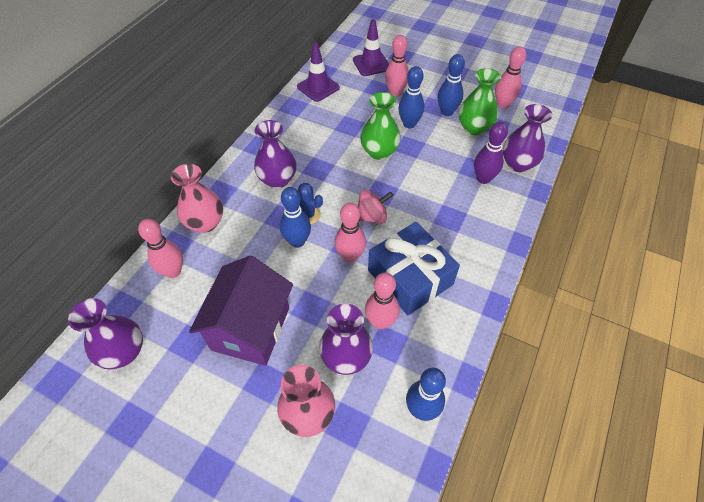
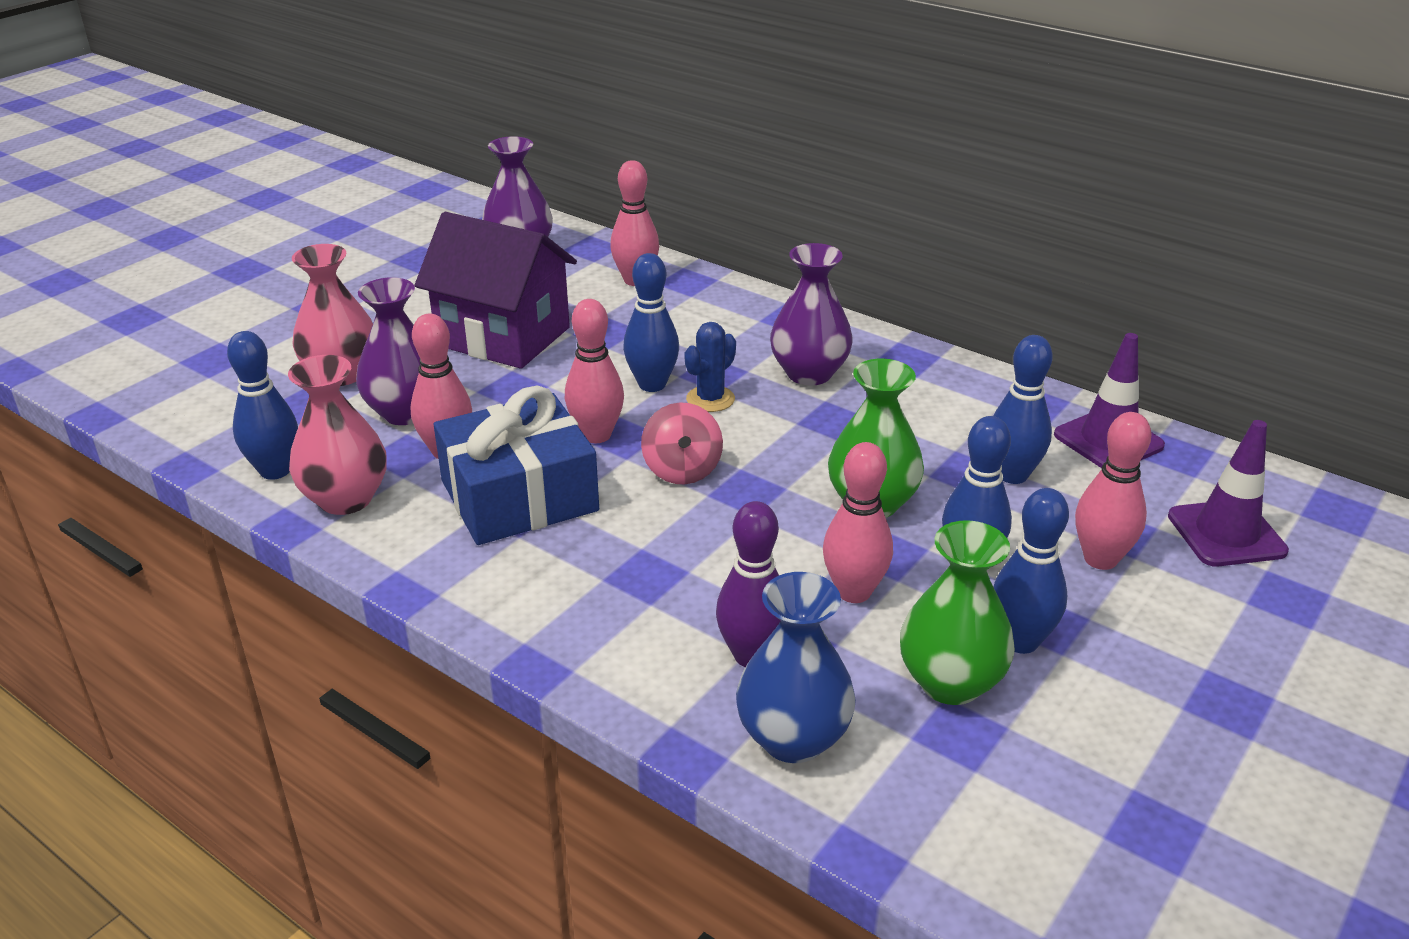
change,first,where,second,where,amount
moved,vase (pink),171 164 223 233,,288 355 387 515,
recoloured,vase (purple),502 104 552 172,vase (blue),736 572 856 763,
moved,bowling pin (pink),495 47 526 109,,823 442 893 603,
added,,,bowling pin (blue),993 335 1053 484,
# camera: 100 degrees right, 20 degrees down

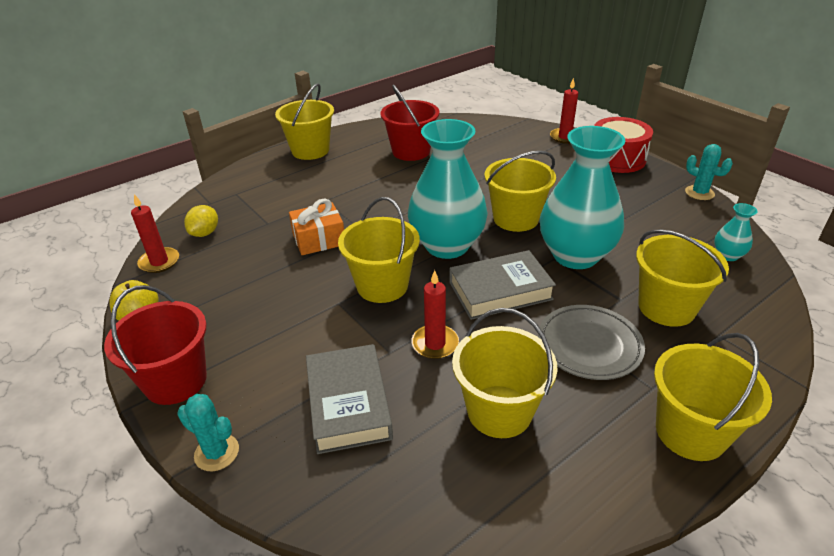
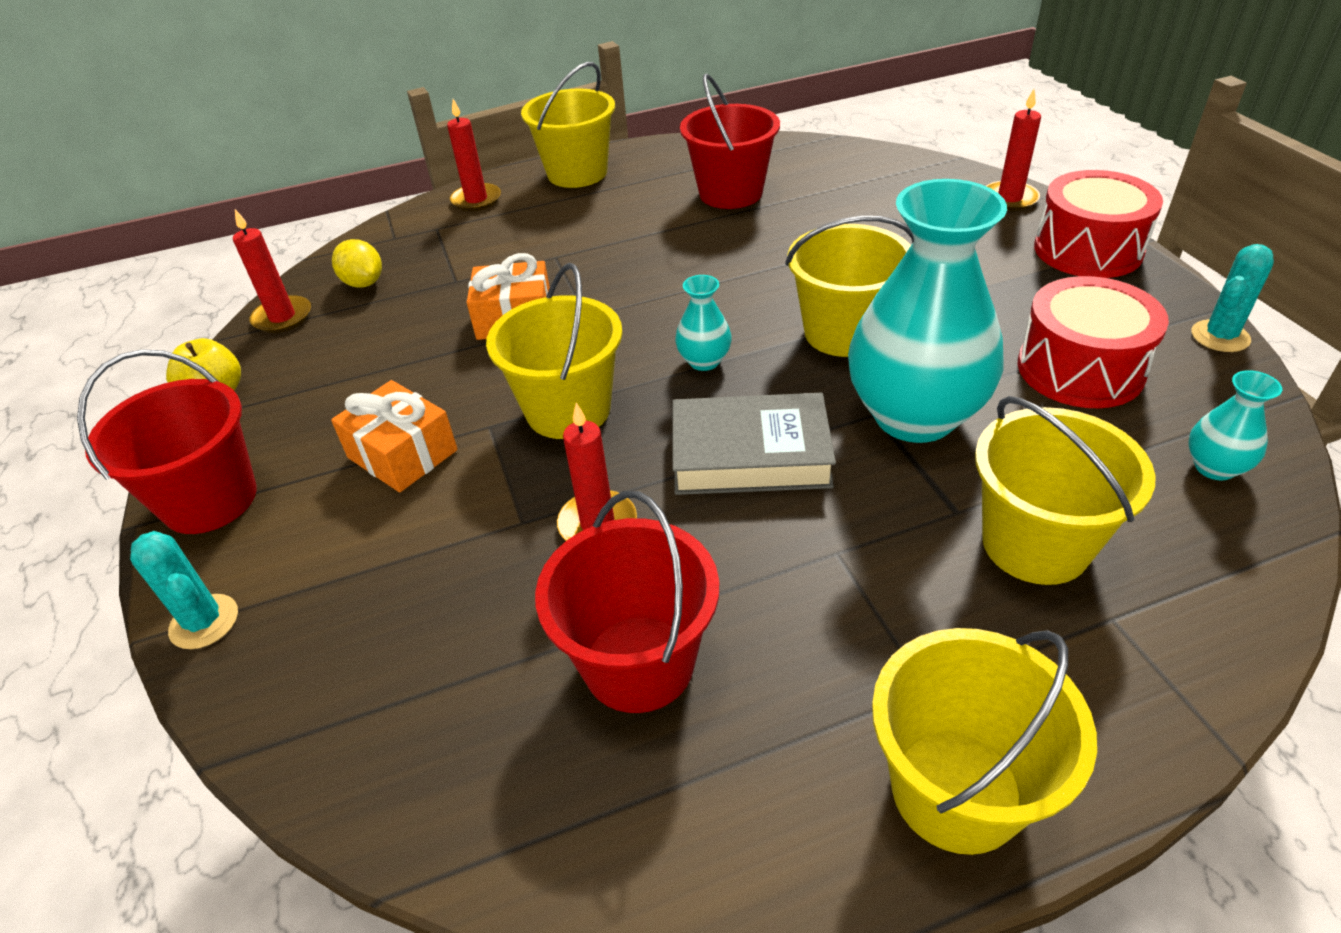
change,first,where,second,where,amount
added,,,gift (orange),331 380 458 492,
turned,lemon (yellow),184 205 218 237,,332 239 382 288,75 degrees counterclockwise
added,,,candle (red),447 99 501 211,
recoloured,bucket (yellow),452 308 557 438,bucket (red),535 491 719 713,
resized,vase (turquoise),408 119 488 259,,675 275 732 371,x0.42
added,,,drum (red),1018 276 1169 408,
turned,cactus (turquoise),685 144 733 200,,1192 244 1274 352,75 degrees clockwise
removed,book (grey),306 344 393 454,,,
removed,plate (grey),538 305 645 380,,,
# camera: 20 degrees right, 5 degrees up

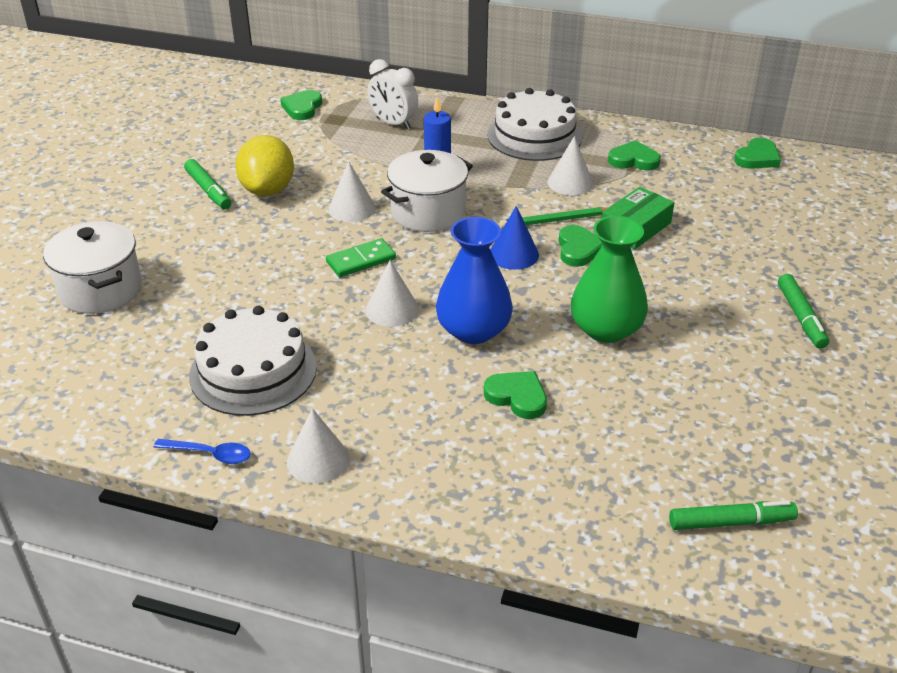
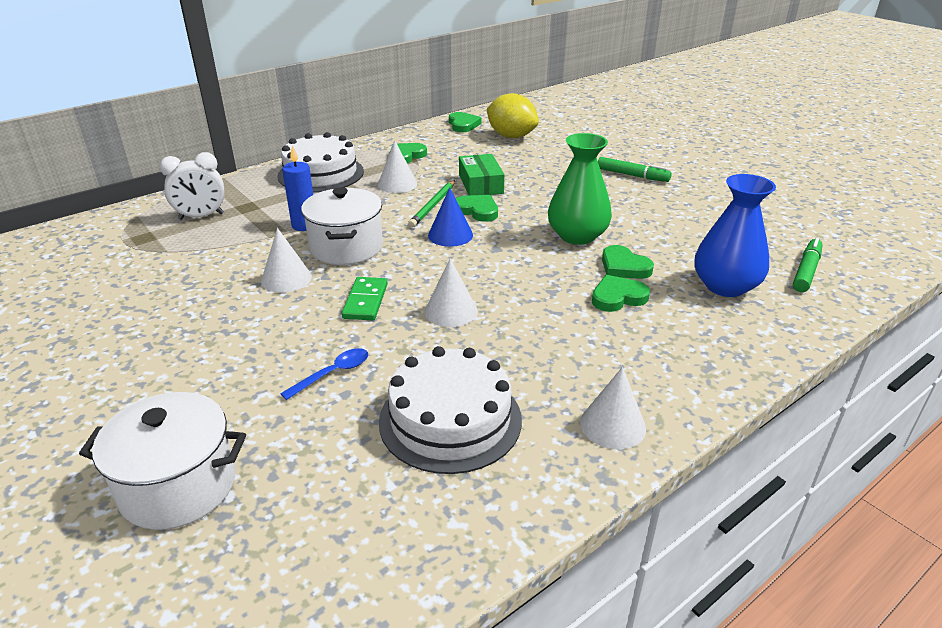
change,first,where,second,where,amount
moved,spoon (blue),153 439 251 464,,280 348 368 400,
moved,lemon (yellow),235 135 294 196,,486 93 539 138,
moved,heart (green),280 90 322 120,,602 245 654 279,
moved,vase (blue),436 217 513 344,,695 174 776 297,
removed,marker (green),184 159 231 209,,,
# camera: 55 degrees left, 5 degrees down

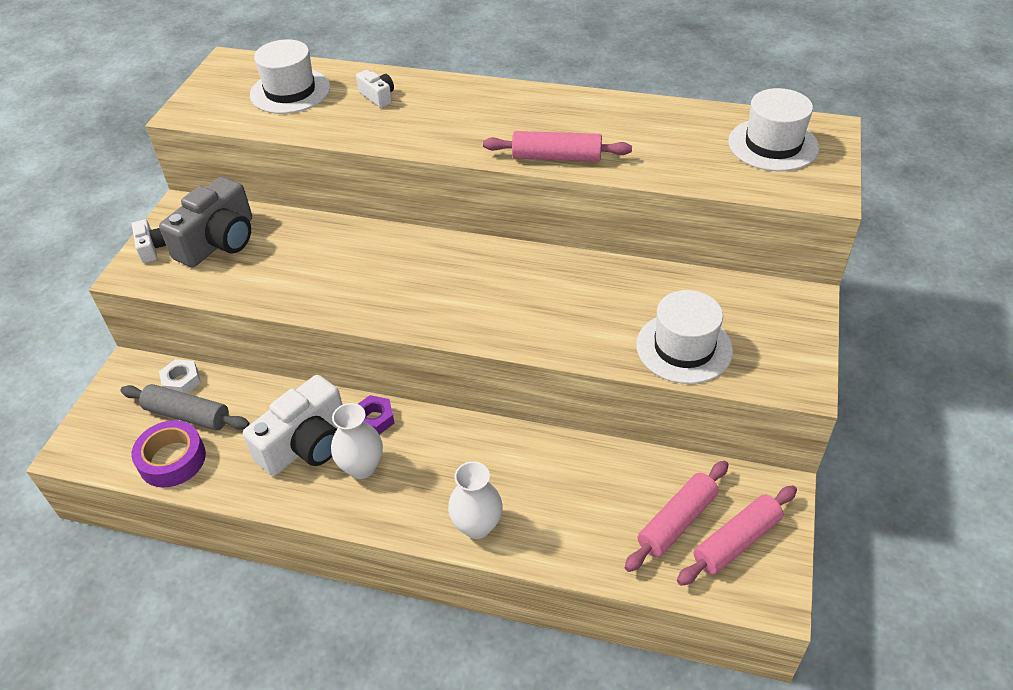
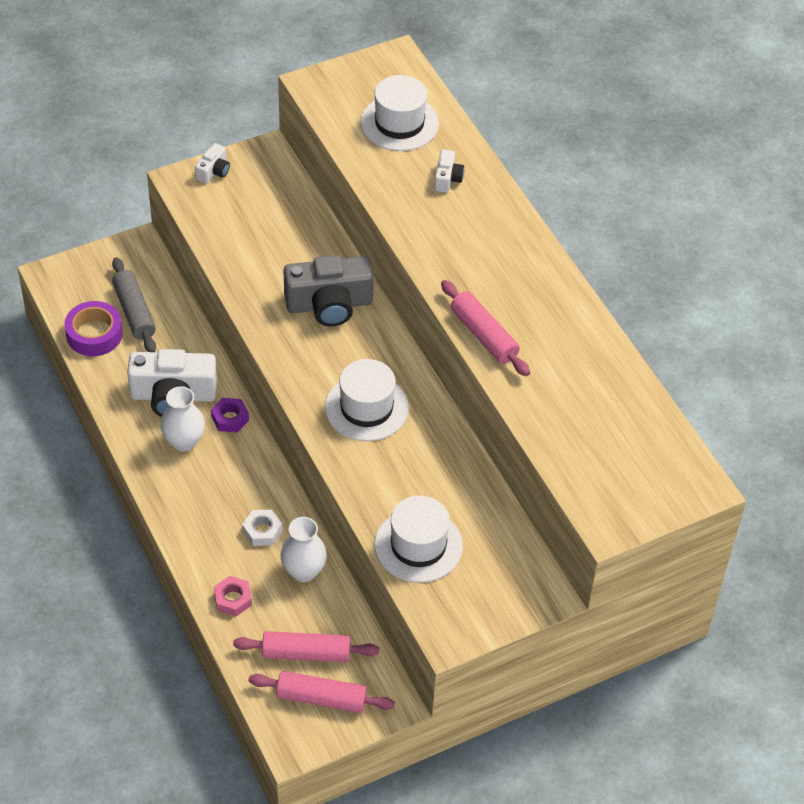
change,first,where,second,where,amount
added,,,nut (pink),214 576 252 616,
moved,nut (white),159 359 201 394,,242 510 282 546,
moved,vase (white),448 461 503 539,,281 517 327 582,
moved,camera (grey),159 177 252 267,,284 255 373 326,
moved,hat (white),728 88 819 171,,325 359 409 441,
# camera: 45 degrees right, 5 degrees up

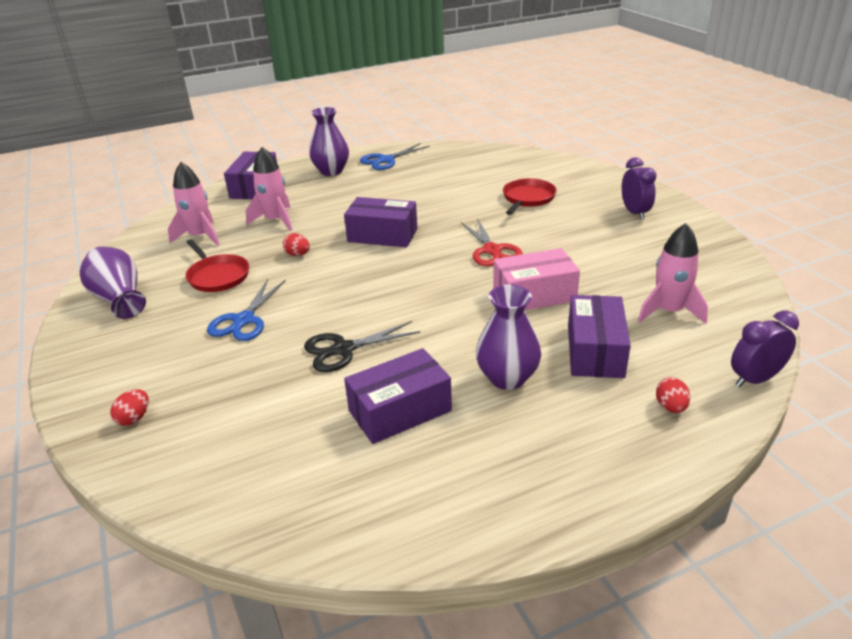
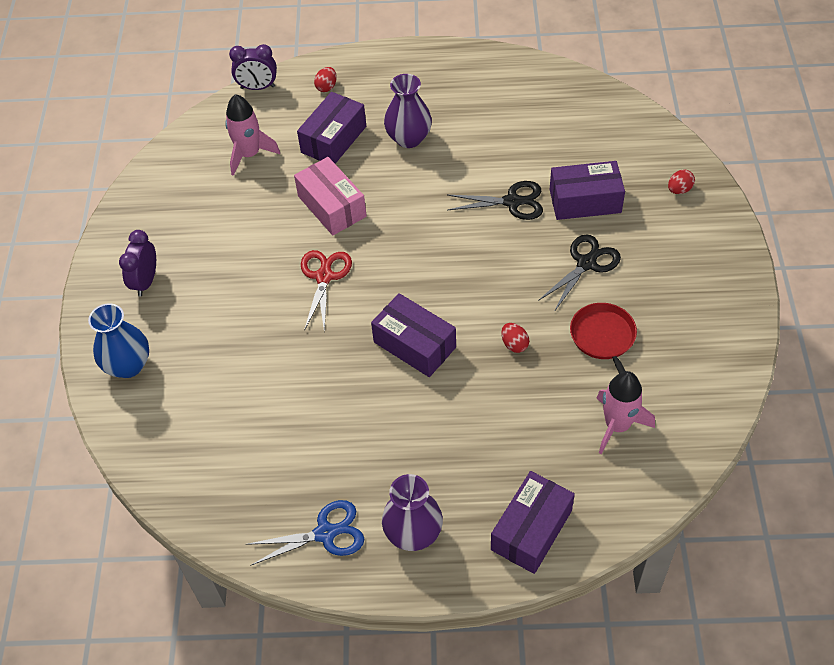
change,first,where,second,where,amount
added,,,vase (blue),88 303 149 378,
turned,box (pink),493 248 580 310,,294 157 367 235,45 degrees clockwise
recoloured,scissors (blue),207 279 286 341,scissors (black),538 234 621 312,
moved,box (purple),344 348 452 444,,550 161 625 220,
removed,vase (purple),80 246 146 319,,,
removed,rocket (pink),246 147 292 231,,,
removed,pan (red),503 178 557 215,,,
# camera: 155 degrees left, 20 degrees up

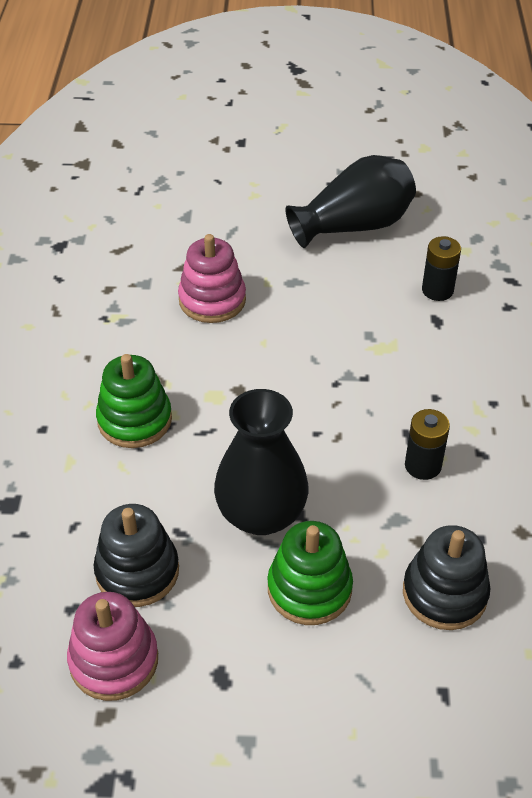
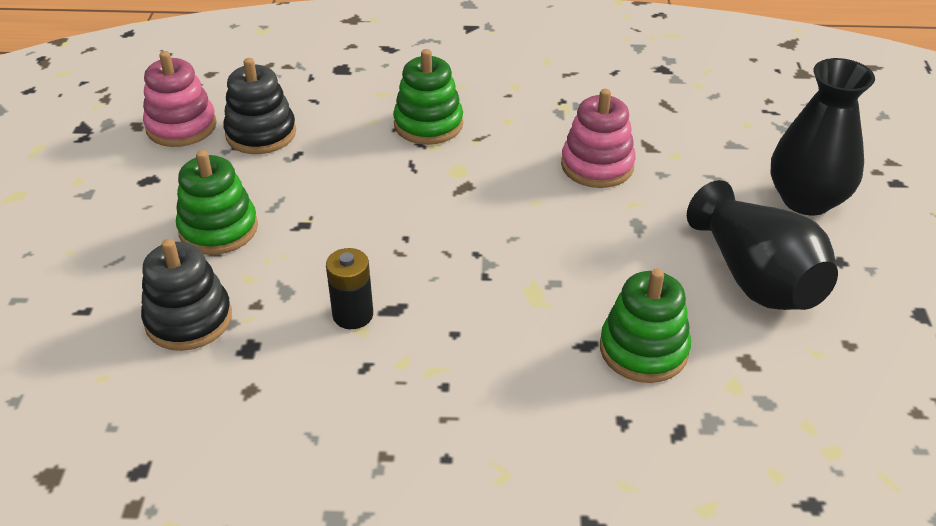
change,first,where,second,where,amount
replaced,battery (black),422 236 461 301,stacking toy (green),600 269 691 383,
moved,vase (black),214 389 309 535,,771 58 875 215,
# camera: 90 degrees right, 5 degrees down

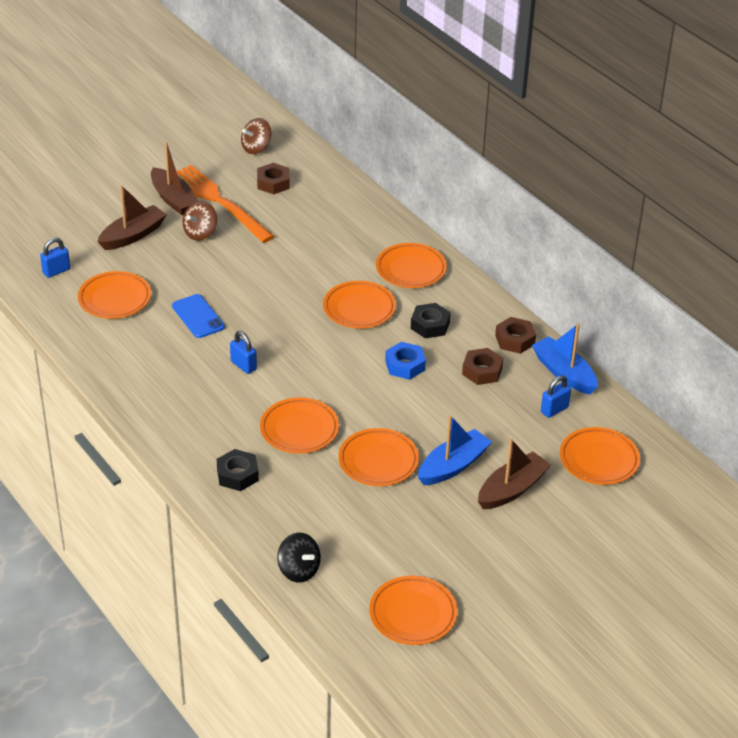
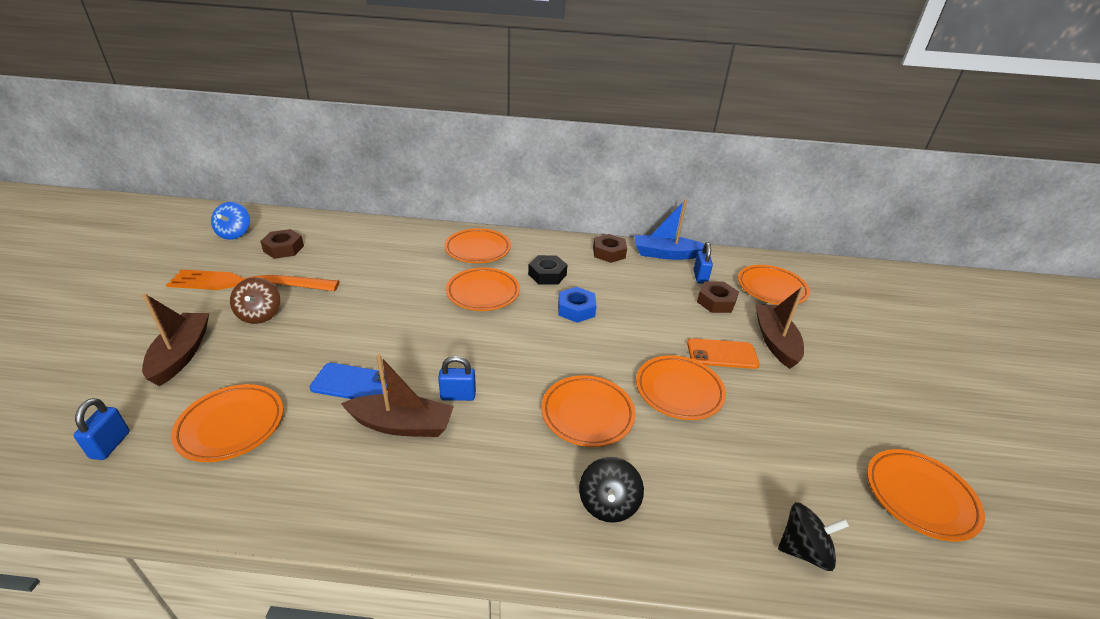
change,first,where,second,where,amount
recoloured,spinning top (brown),241 118 272 154,spinning top (blue),211 202 250 240,
moved,boat (brown),151 142 199 215,,341 354 454 437,
replaced,nut (black),217 449 259 491,spinning top (black),579 457 644 523,
replaced,boat (blue),418 415 492 485,phone (orange),687 338 760 369,
moved,nut (brown),462 348 503 385,,697 281 739 313,
# camera: 50 degrees left, 5 degrees down

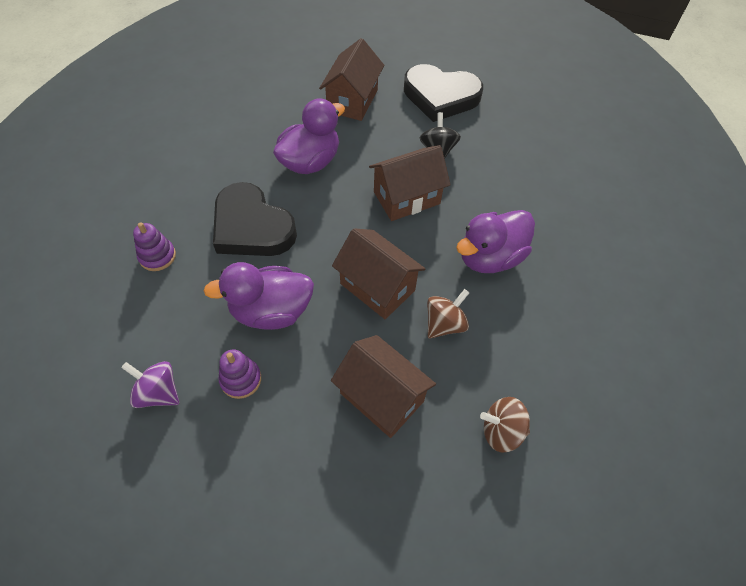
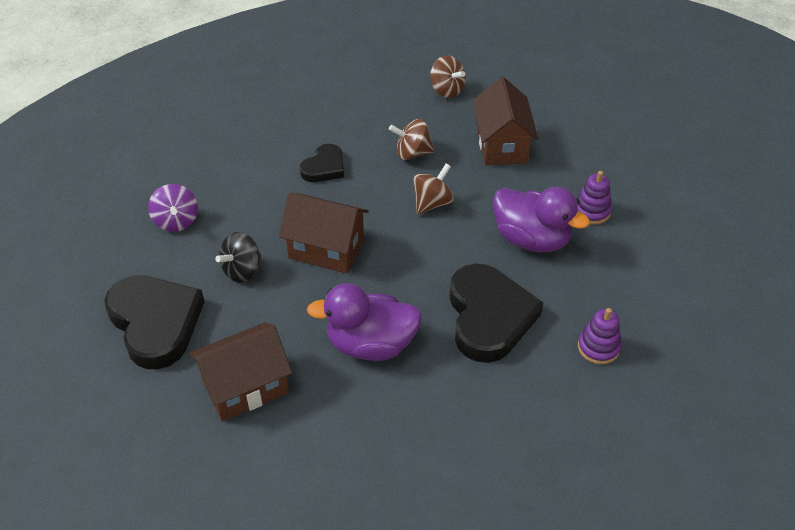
change,first,where,second,where,amount
moved,spinning top (purple),121 361 179 408,,148 184 198 232,
replaced,duck (purple),456 210 535 273,heart (black),300 144 344 182,
replaced,house (brown),332 228 426 319,spinning top (brown),413 163 454 215,
# camera: 135 degrees left, 10 degrees down

